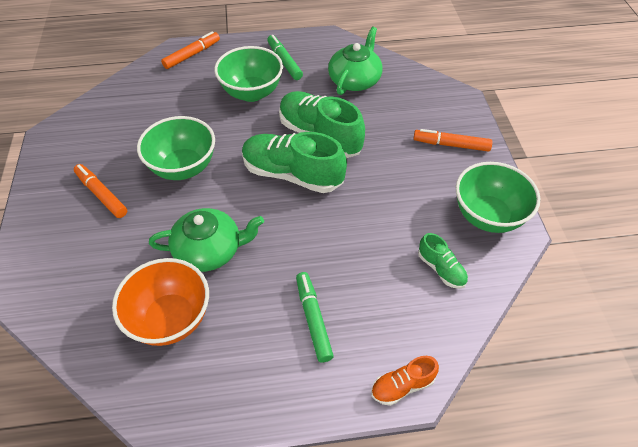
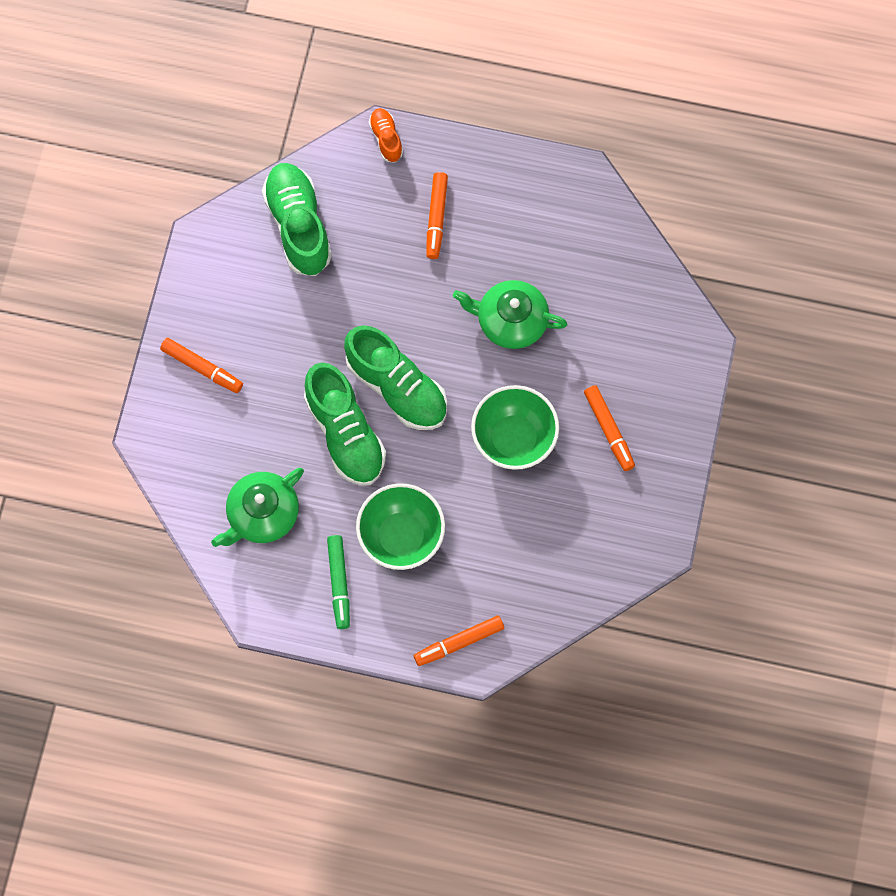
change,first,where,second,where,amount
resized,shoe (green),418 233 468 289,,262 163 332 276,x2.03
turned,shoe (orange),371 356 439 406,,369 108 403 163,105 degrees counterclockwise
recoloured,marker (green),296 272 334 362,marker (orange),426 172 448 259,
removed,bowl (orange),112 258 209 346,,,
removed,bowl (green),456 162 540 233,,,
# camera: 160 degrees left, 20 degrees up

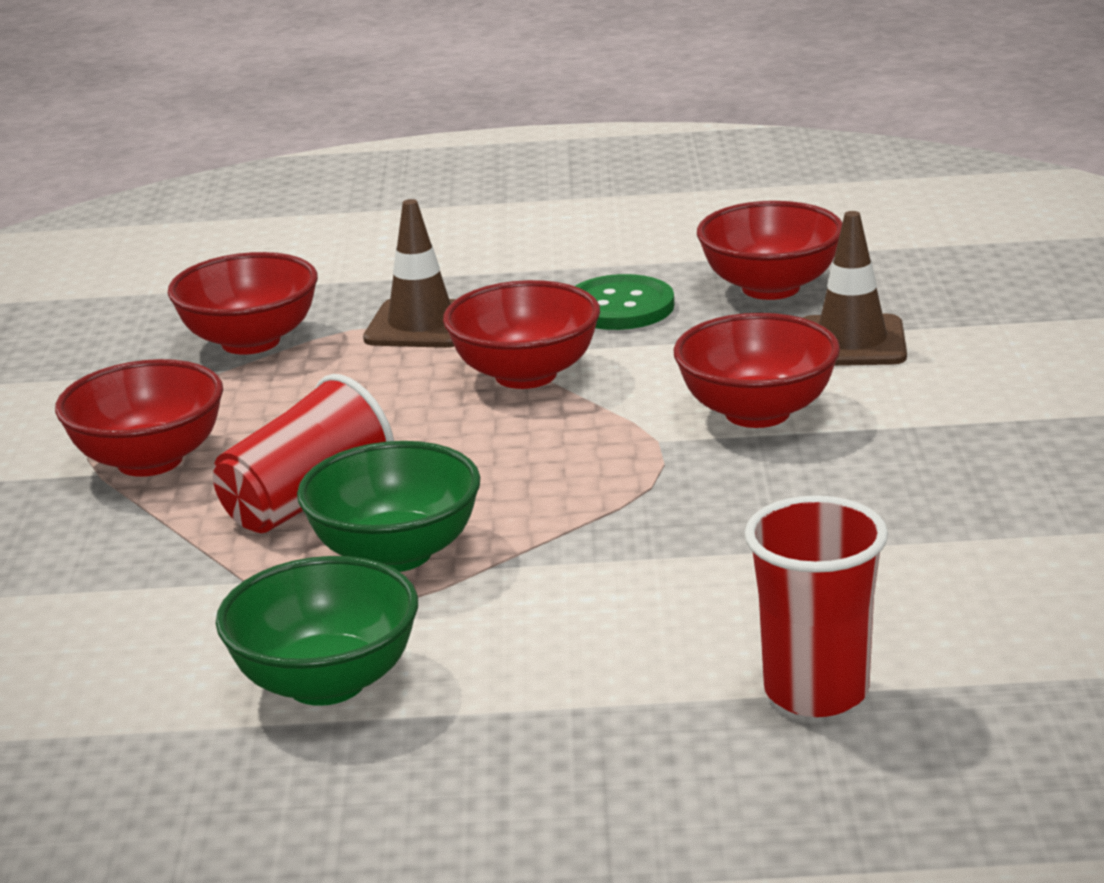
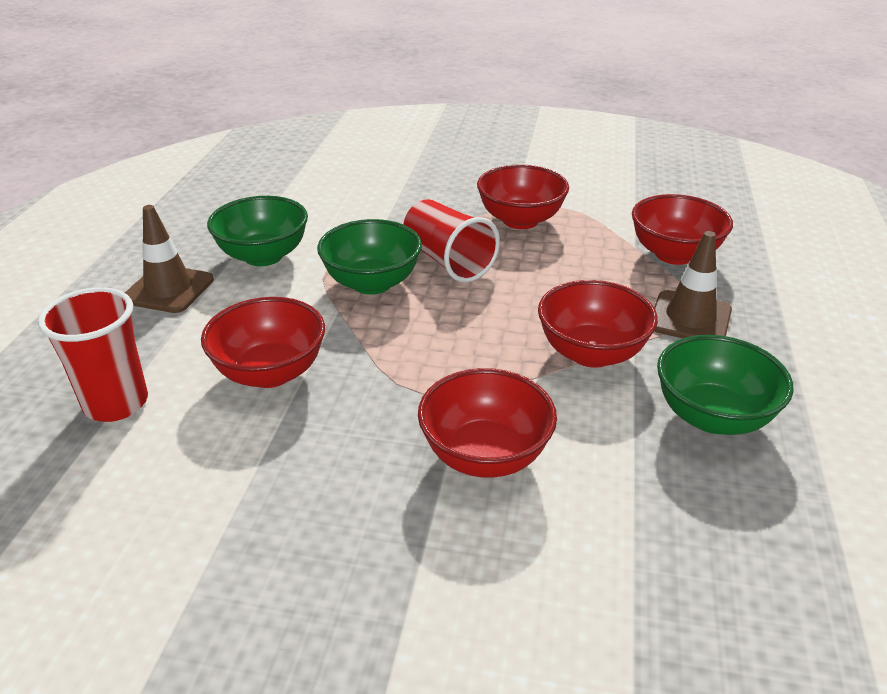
change,first,where,second,where,amount
moved,traffic cone (brown),803 211 907 366,,125 205 214 313,
moved,bowl (red),697 201 842 300,,201 297 325 388,
replaced,button (green),575 274 674 330,bowl (green),657 335 794 435,
# camera: 100 degrees right, 10 degrees up

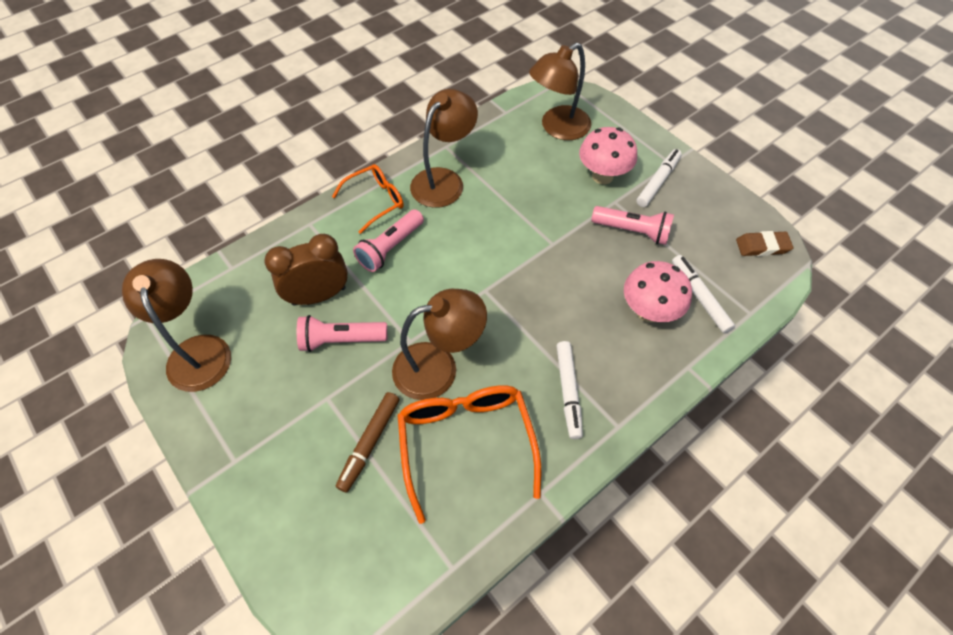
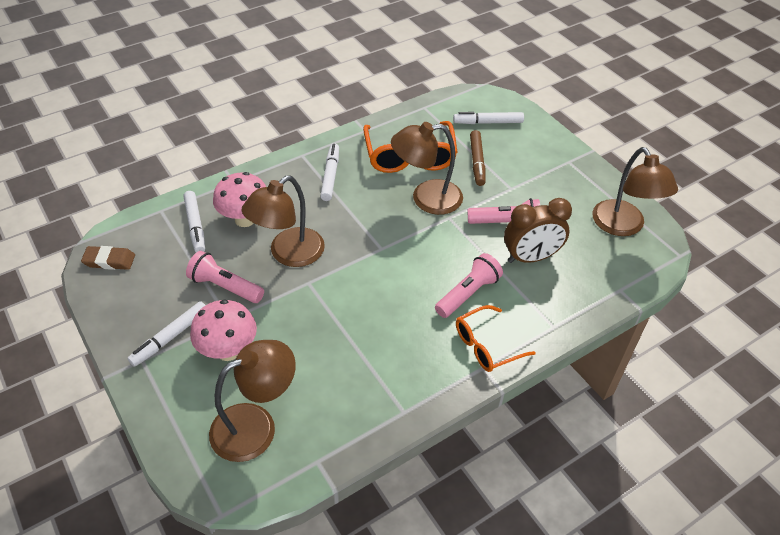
change,first,where,second,where,amount
moved,lamp (brown),410 89 478 208,,241 176 325 267,
added,,,marker (white),453 112 524 124,
turned,marker (brown),336 392 399 492,,470 130 486 186,150 degrees clockwise
# camera: 175 degrees left, 10 degrees down

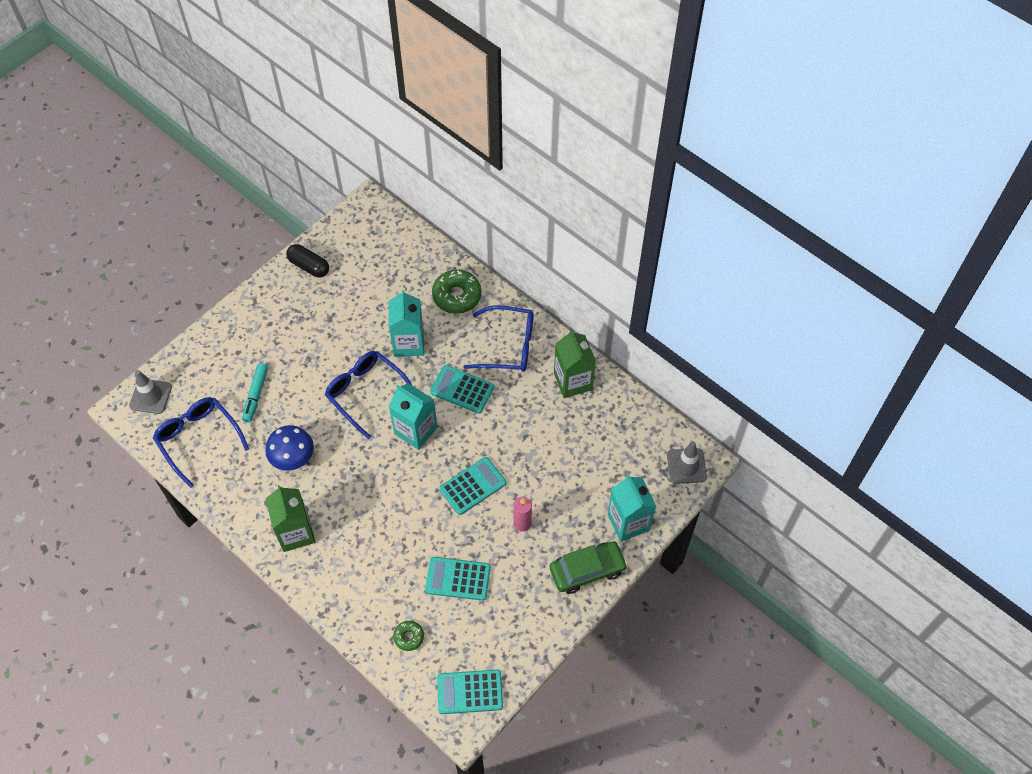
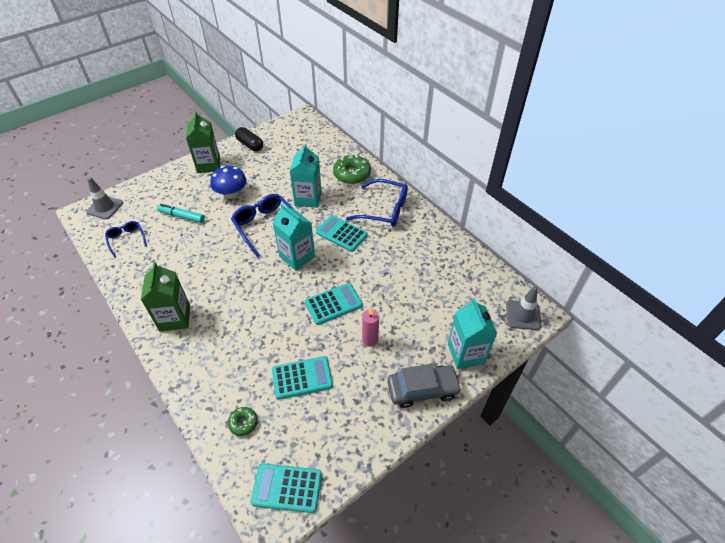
change,first,where,second,where,amount
resized,glasses (blue),153 397 249 488,,105 221 147 258,x0.58
turned,marker (turquoise),242 363 268 422,,157 204 205 223,90 degrees clockwise
moved,carton (green),554 329 596 398,,186 111 220 173,
moved,mushroom (blue),265 425 314 471,,211 166 247 199,
turned,calculator (turquoise),425 557 491 601,,272 356 333 400,150 degrees clockwise
recoloured,car (green),550 541 628 594,car (grey),387 364 462 408,
# camera: 10 degrees right, 10 degrees down

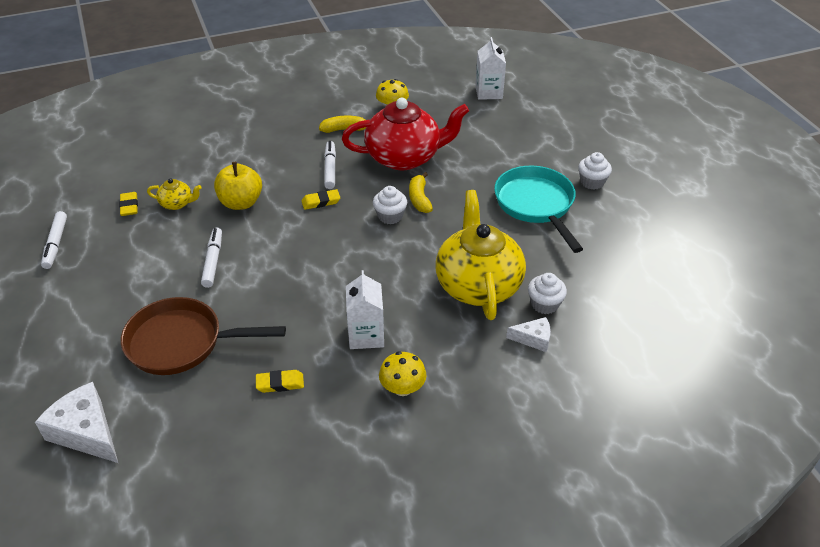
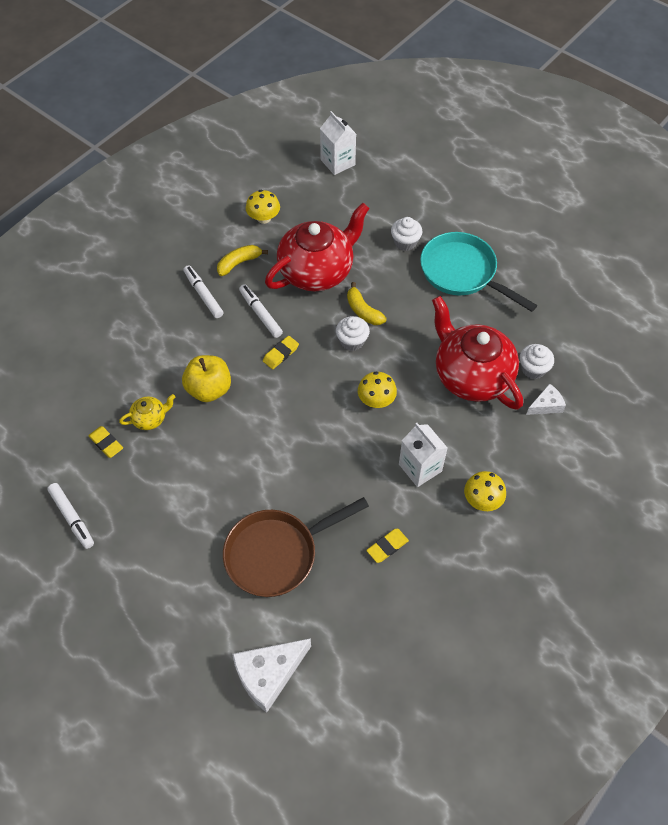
change,first,where,second,where,amount
moved,marker (white),201 228 222 288,,184 265 223 318,
turned,cheese (white),35 382 118 463,,232 638 311 713,45 degrees counterclockwise
added,,,mushroom (yellow),358 372 397 408,
moved,cupcake (white),578 152 612 190,,391 217 422 251,
recoloured,teapot (yellow),436 190 526 320,teapot (red),432 296 523 410,
# camera: 30 degrees left, 15 degrees up

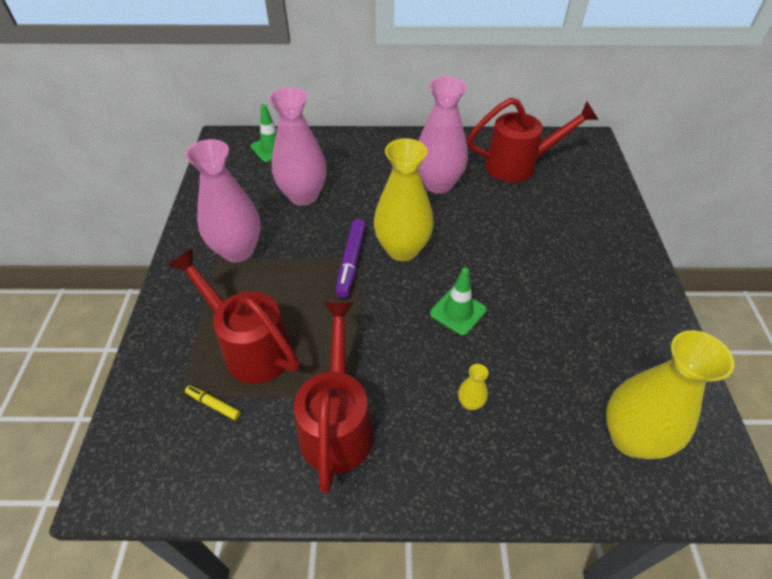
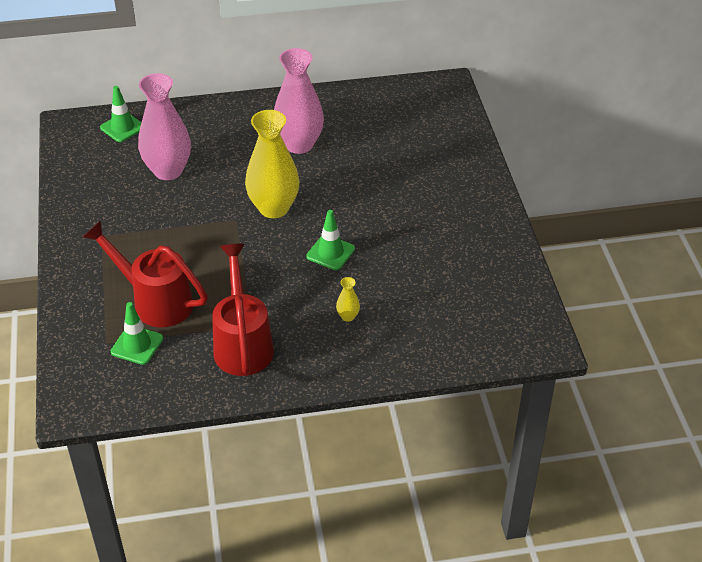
change,first,where,second,where,amount
replaced,marker (yellow),185 385 241 420,traffic cone (green),111 302 163 365,
removed,vase (pink),185 139 261 262,,,
removed,marker (purple),335 219 366 298,,,
removed,watering can (red),467 98 599 182,,,
removed,vase (yellow),606 330 734 459,,,
# camera: 10 degrees left, 5 degrees down

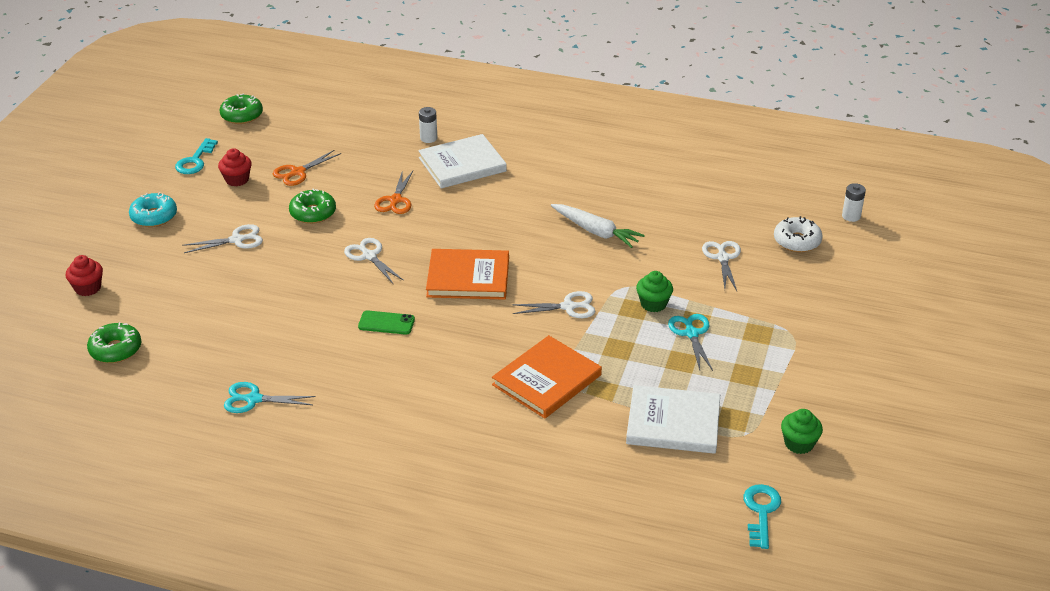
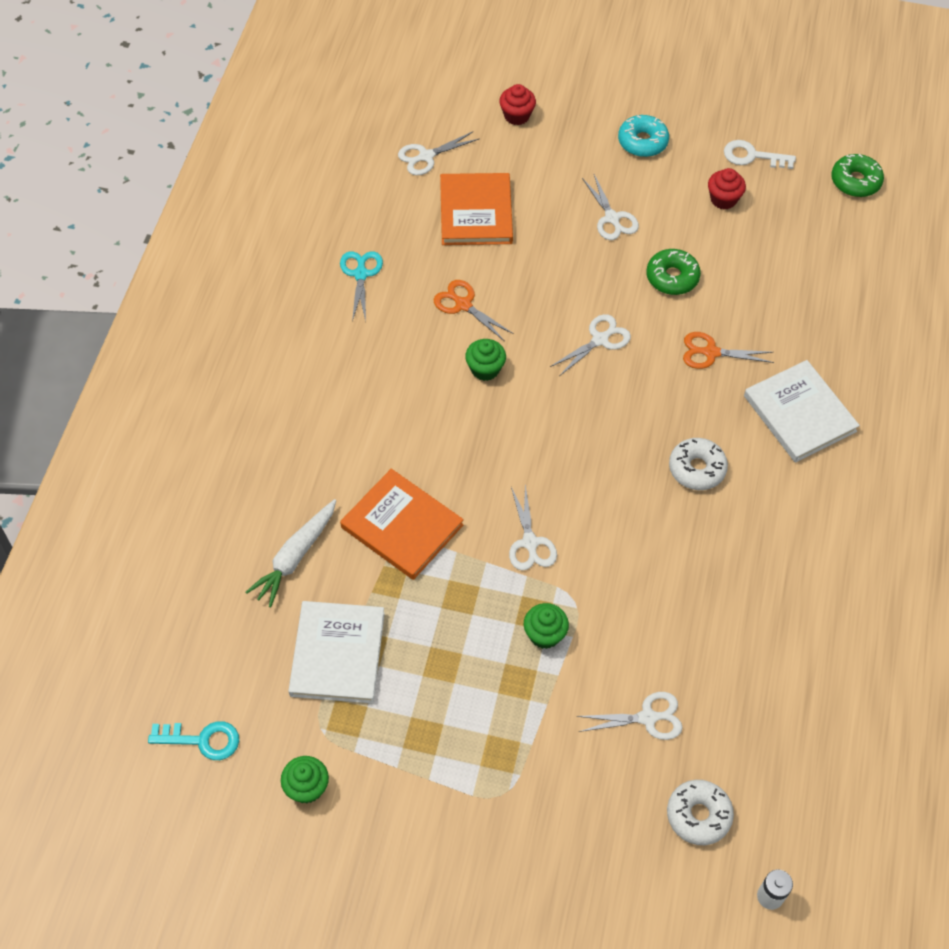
change,first,where,second,where,amount
moved,carrot (white),551 204 645 248,,246 499 336 607,
replaced,donut (green),87 322 141 363,scissors (white),398 131 479 175,
moved,scissors (orange),273 150 341 186,,434 280 514 341,
moved,book (orange),426 249 509 300,,440 173 513 245,
replaced,phone (green),358 310 415 335,cupcake (green),465 339 506 381,
added,,,donut (white),669 438 728 490,
recoloured,key (turquoise),175 138 218 174,key (white),724 140 796 169,
removed,battery (white),419 107 437 143,,,
removed,scissors (turquoise),668 314 713 371,,,
# camera: 85 degrees right, 20 degrees up

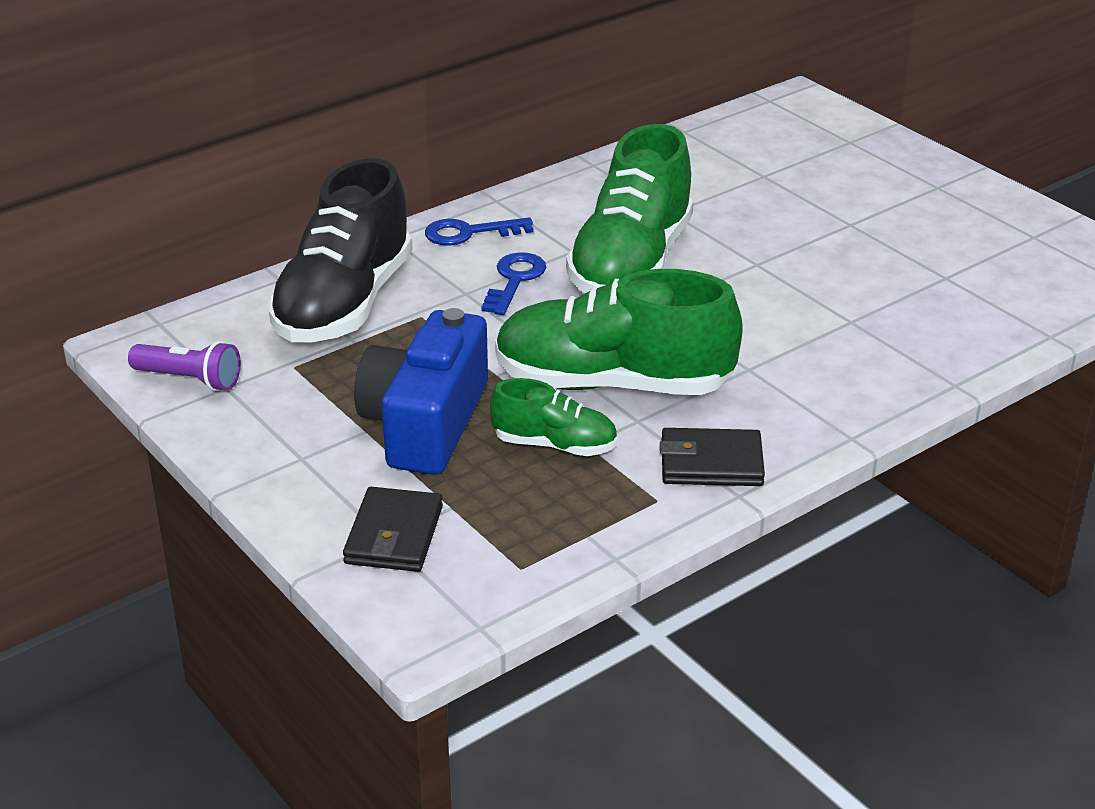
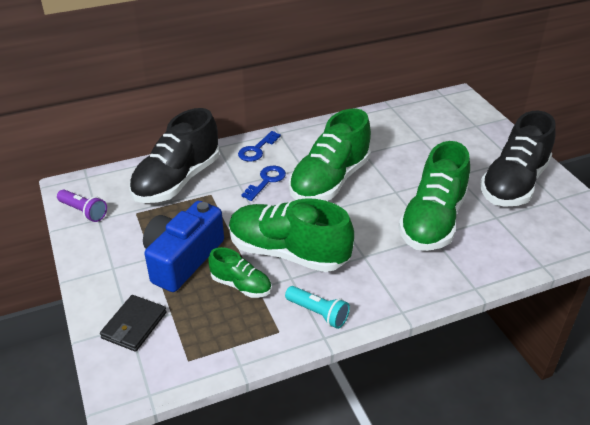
change,first,where,second,where,amount
turned,key (blue),425 217 533 246,,238 131 281 161,60 degrees counterclockwise
replaced,wallet (black),660 428 765 486,flashlight (turquoise),285 286 350 329,
added,,,shoe (green),398 141 470 251,
added,,,shoe (black),480 111 556 207,
# camera: 15 degrees right, 5 degrees up

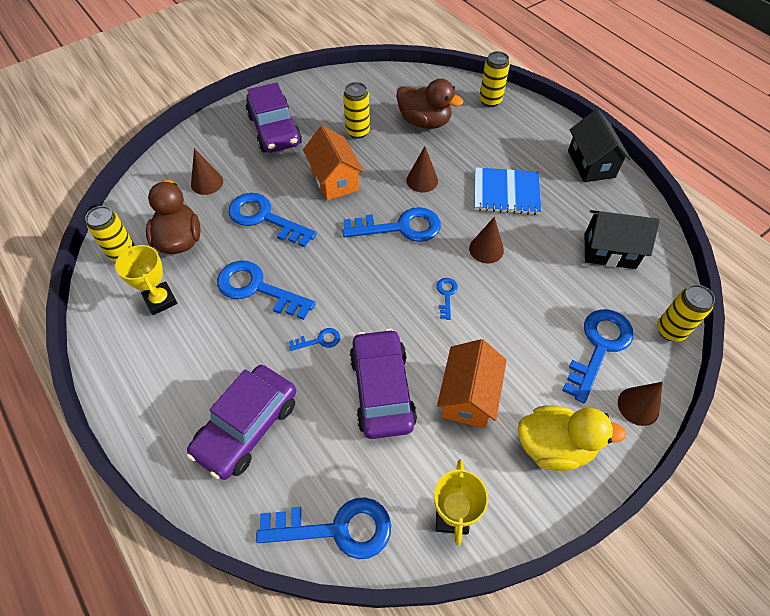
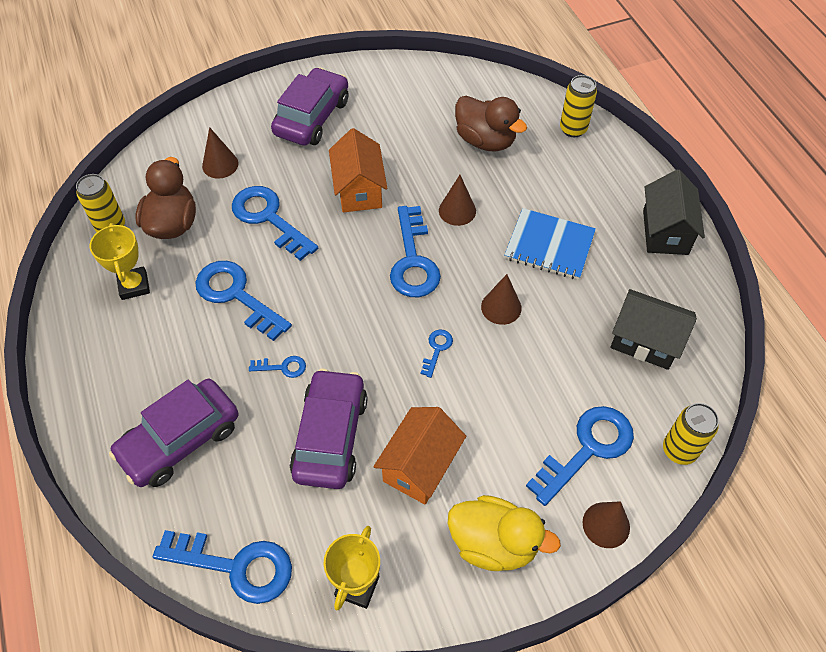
change,first,where,second,where,amount
turned,car (purple),246 82 302 153,,271 67 349 146,150 degrees counterclockwise
turned,key (blue),342 207 441 242,,390 206 441 297,75 degrees clockwise
removed,can (yellow),343 82 370 139,,,
# camera: 15 degrees right, 0 degrees up

